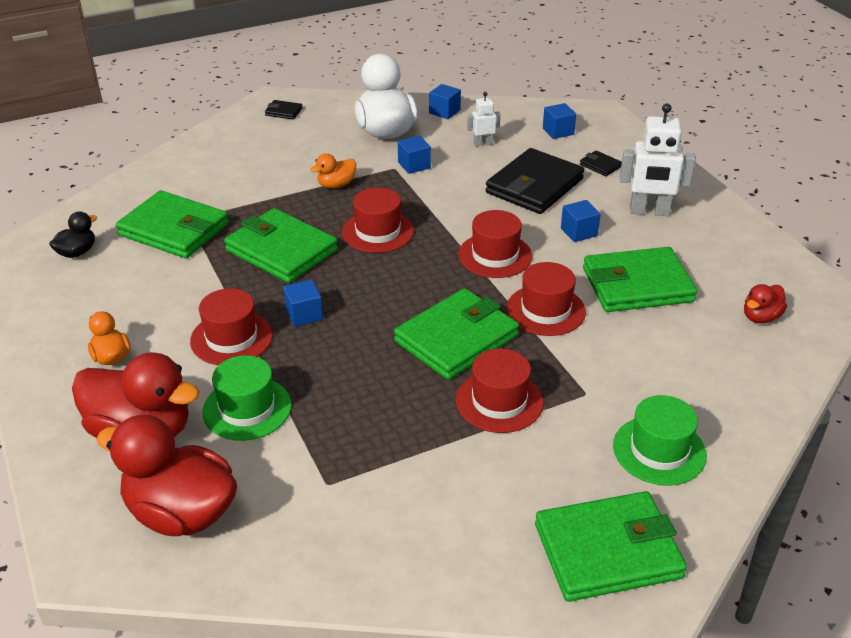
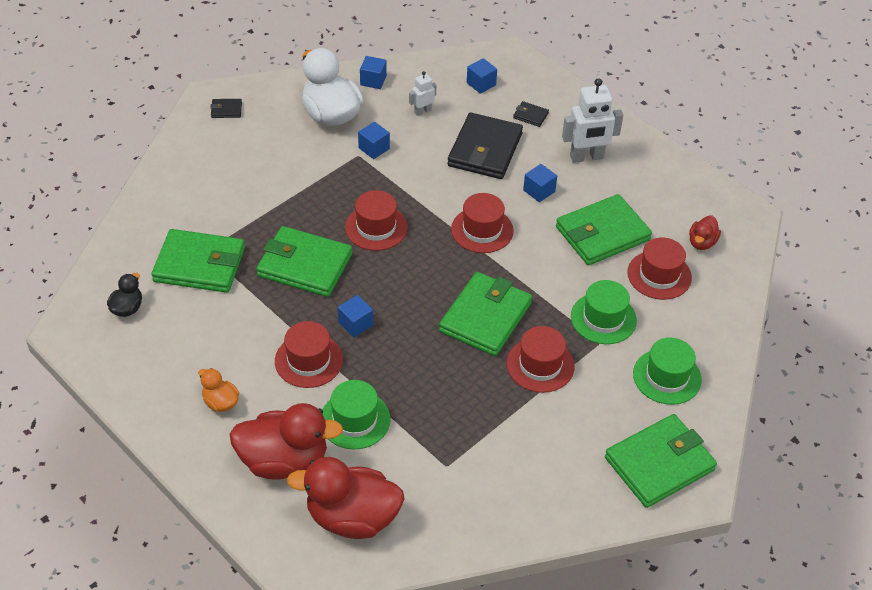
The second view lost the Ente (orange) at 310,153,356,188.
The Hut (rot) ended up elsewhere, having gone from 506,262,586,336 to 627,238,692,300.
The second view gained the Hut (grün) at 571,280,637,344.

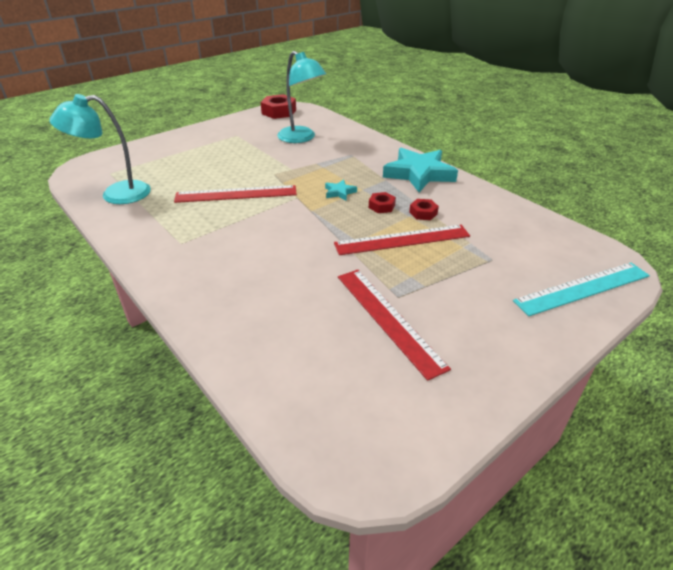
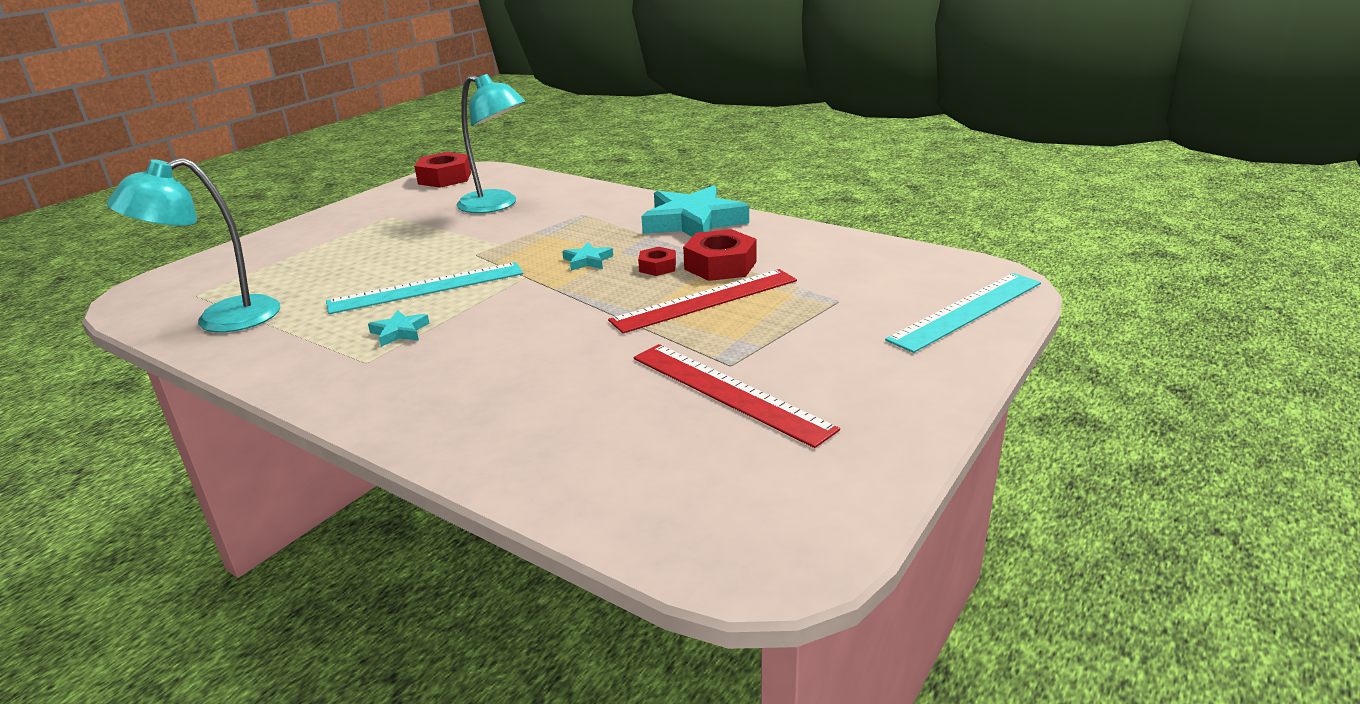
What was the Lineal (rot) at 174,185,297,203 turned into the Lineal (türkis) at 326,262,523,314.
The size of the Sechskantmutter (rot) at 409,199,439,220 changed by a factor of 1.79.
The second view gained the Stern (türkis) at 368,310,430,347.

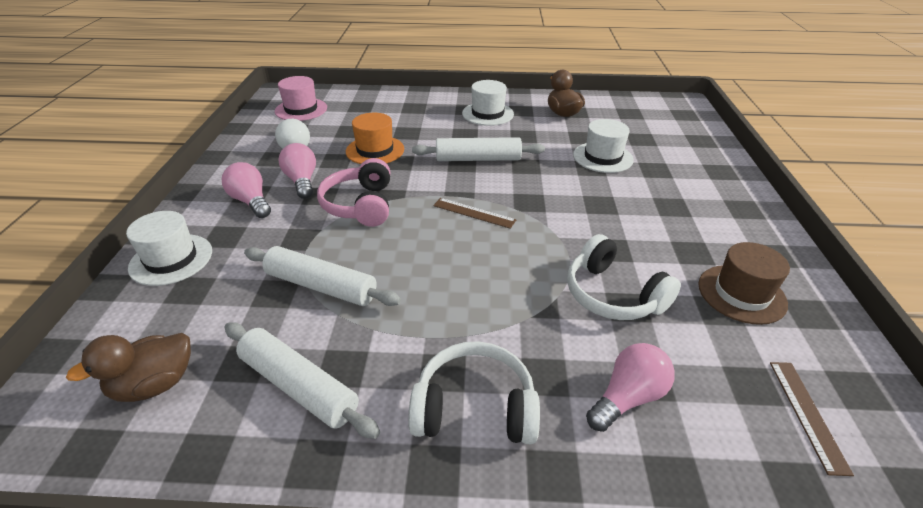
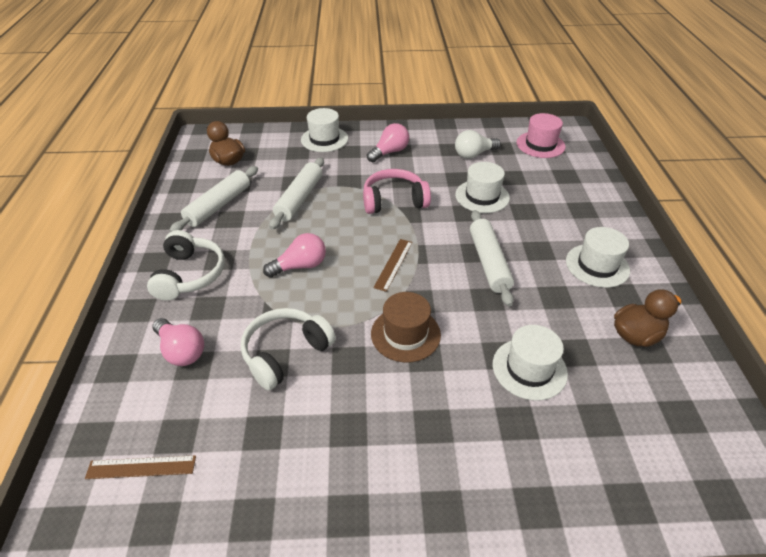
What was the Hut (orange) at 346,113,404,164 turned into the Hut (weiß) at 455,162,510,213.
The Glühbirne (rosa) ended up elsewhere, having gone from 278,143,316,199 to 263,233,326,278.
The Hut (braun) ended up elsewhere, having gone from 698,242,790,325 to 371,292,441,362.

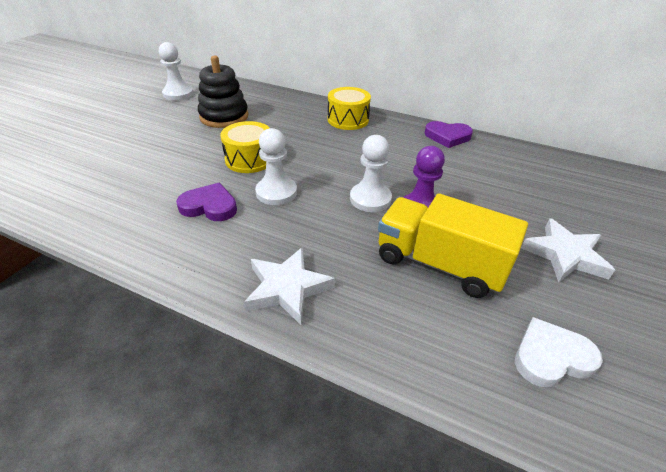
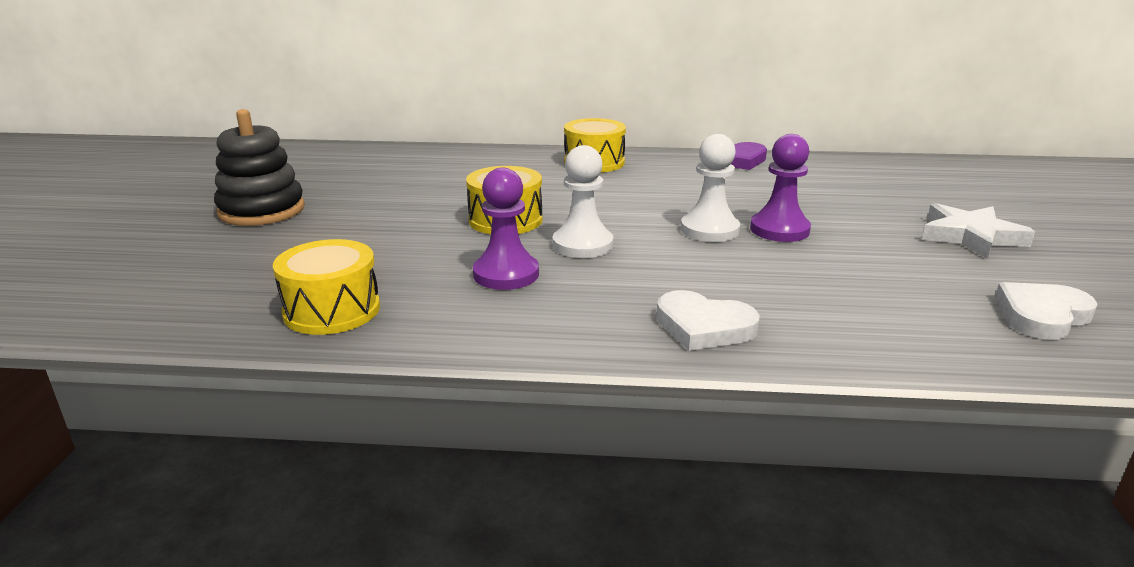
The second view lost the Bauer (weiß) at 159,42,193,101.
The Stapelspielzeug (schwarz) ended up elsewhere, having gone from 198,56,248,128 to 214,109,305,226.
Where the Herz (lila) stood at 176,183,237,221, the Bauer (lila) came to stand at 473,168,539,290.
The second view lost the Lastwagen (gelb) at 378,193,528,298.
Where the Stern (weiß) stood at 244,247,335,325, the Herz (weiß) came to stand at 656,290,760,351.
The second view gained the Trommel (gelb) at 273,239,380,335.

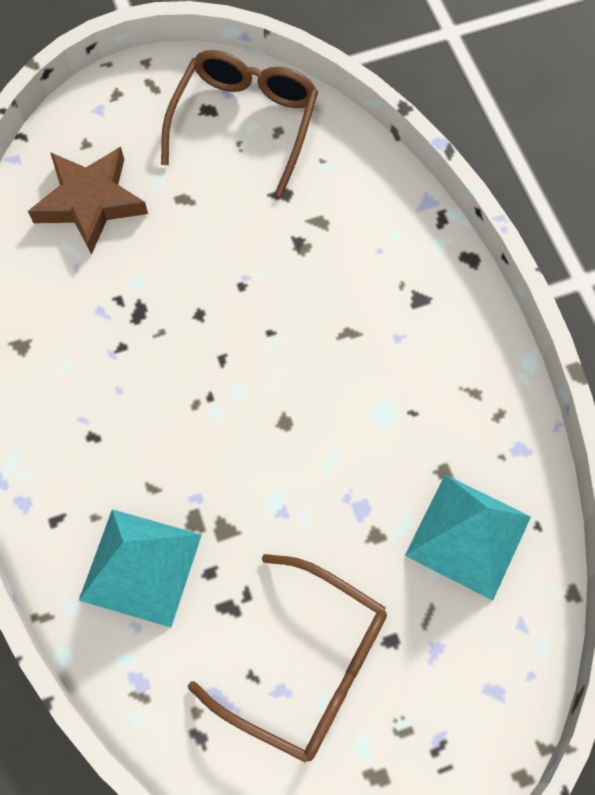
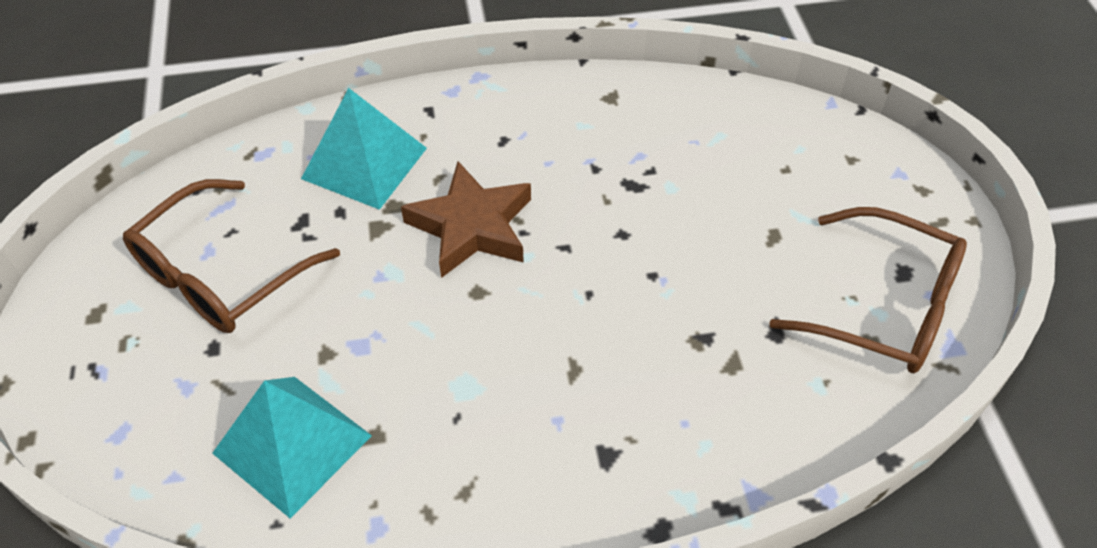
The Stern (braun) ended up elsewhere, having gone from 28,147,148,255 to 401,161,531,278.

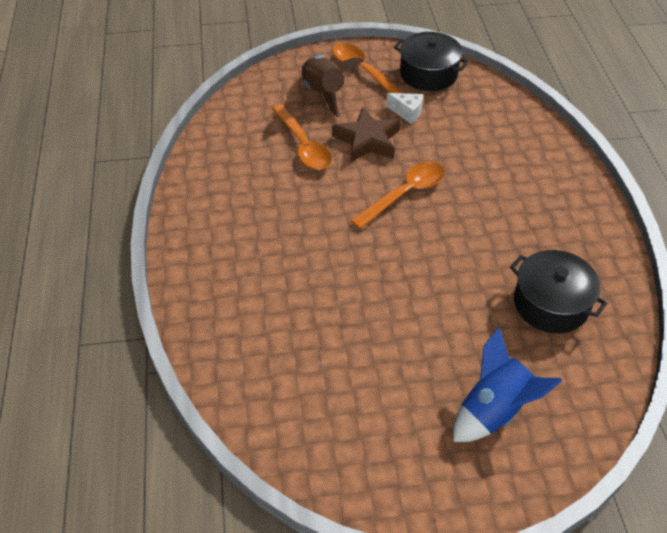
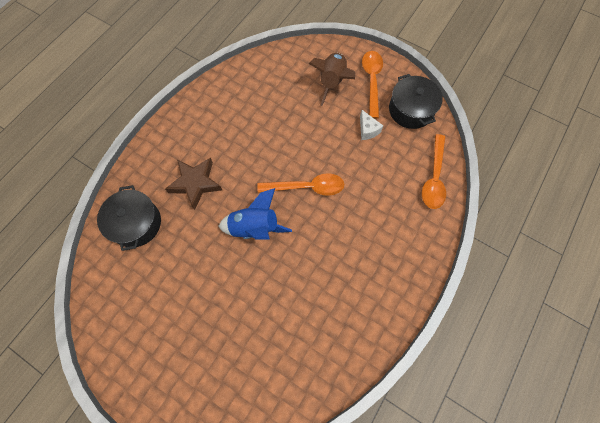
The Löffel (orange) ended up elsewhere, having gone from 272,104,332,170 to 422,134,446,209.
The Stern (braun) ended up elsewhere, having gone from 332,107,401,162 to 165,158,222,210.
The Kochtopf (schwarz) ended up elsewhere, having gone from 510,250,607,333 to 97,185,161,251.
The Rakete (blau) ended up elsewhere, having gone from 453,327,563,442 to 218,188,292,240.

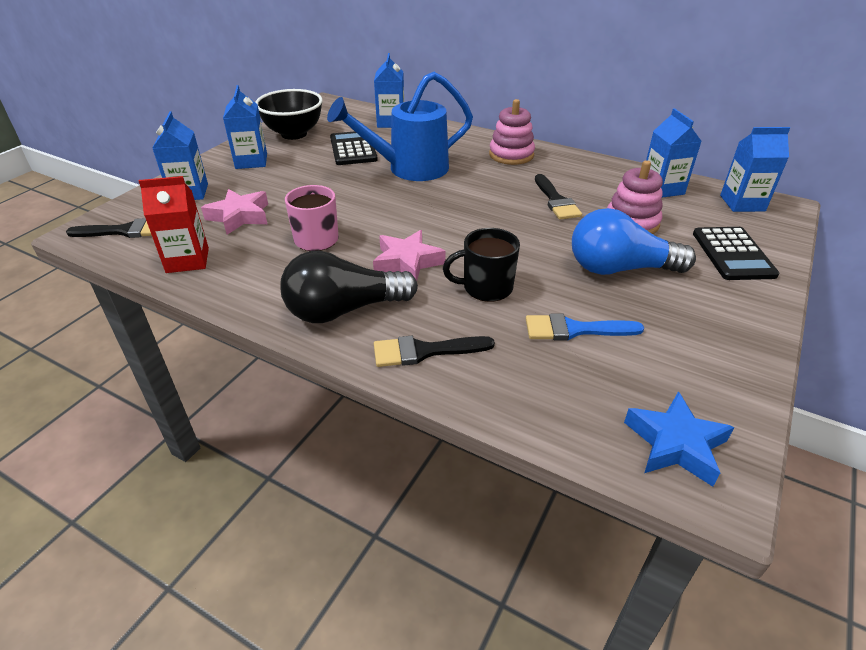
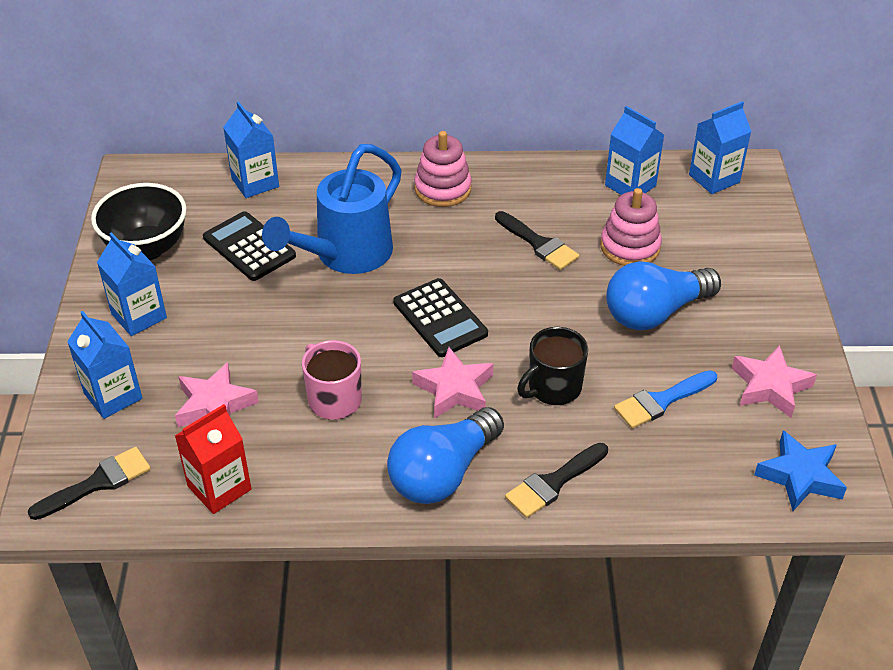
The Taschenrechner (schwarz) ended up elsewhere, having gone from 693,227,779,280 to 393,278,488,357.
What was the Glühbirne (schwarz) at 280,251,418,323 turned into the Glühbirne (blau) at 387,407,504,504.
The second view gained the Stern (rosa) at 732,345,817,418.

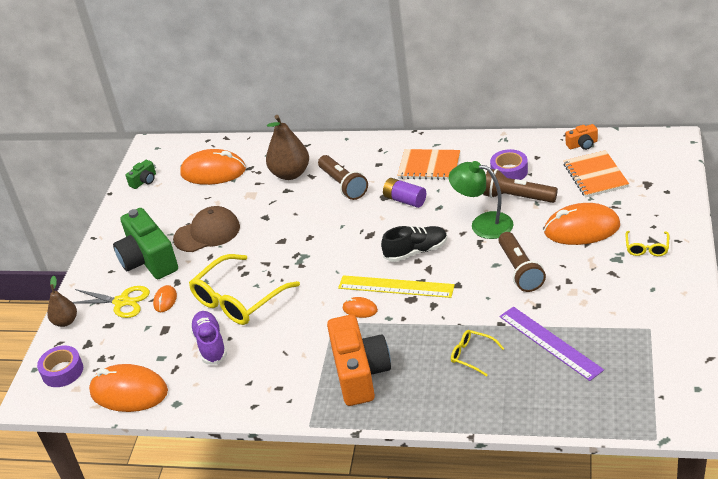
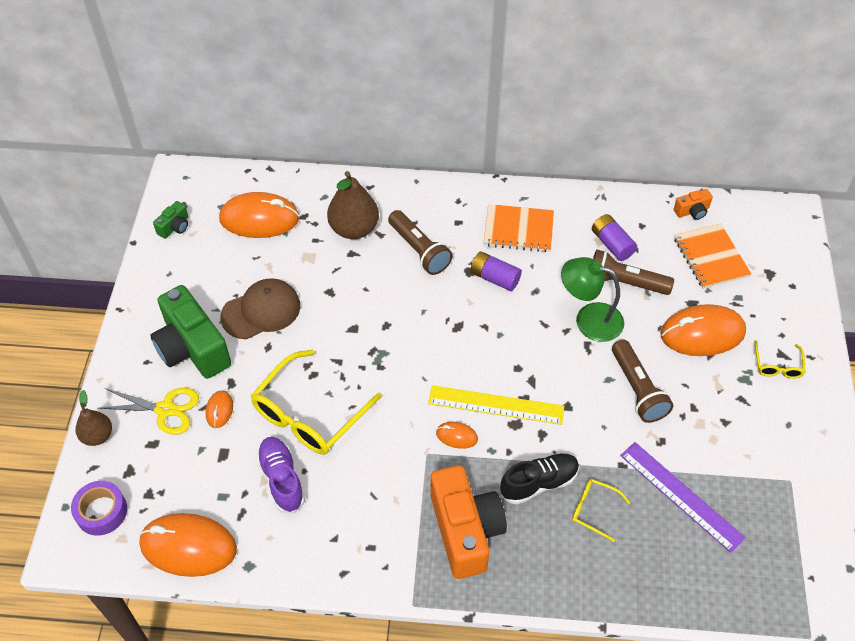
Where the Klebeband (lila) stood at 490,149,528,180, the Batterie (lila) came to stand at 592,214,637,261.
The Schuh (schwarz) ended up elsewhere, having gone from 381,226,447,262 to 500,453,579,505.

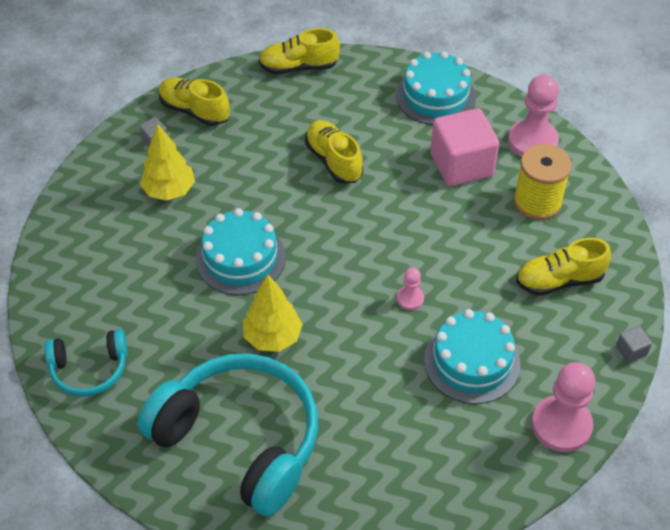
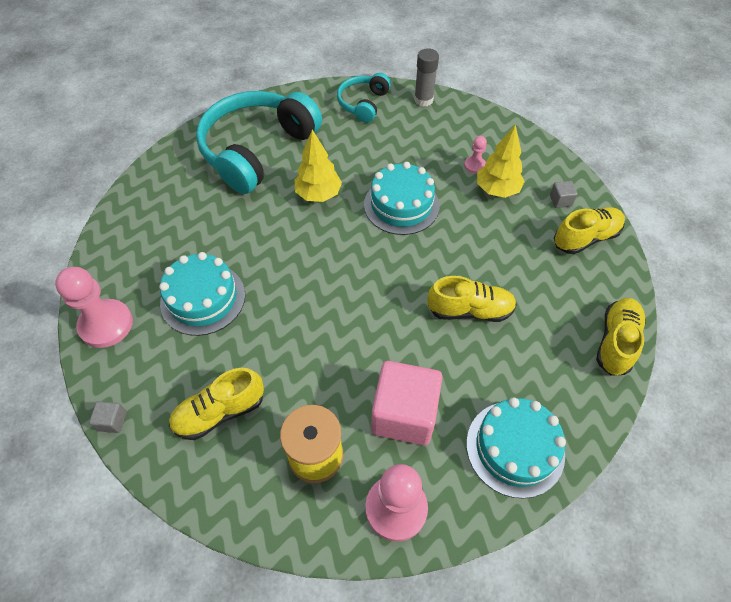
The Schuh (gelb) at 516,238,611,296 ended up facing another way, 135 degrees counterclockwise from before.
The Bauer (rosa) ended up elsewhere, having gone from 397,268,424,310 to 464,136,487,174.
The Kopfhörer (türkis) at 138,353,318,517 ended up facing another way, 150 degrees clockwise from before.
The second view gained the Klebestift (grau) at 414,48,439,107.

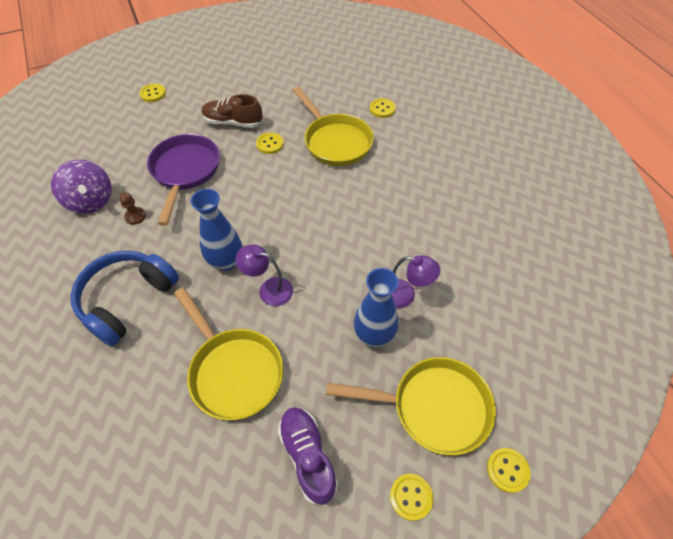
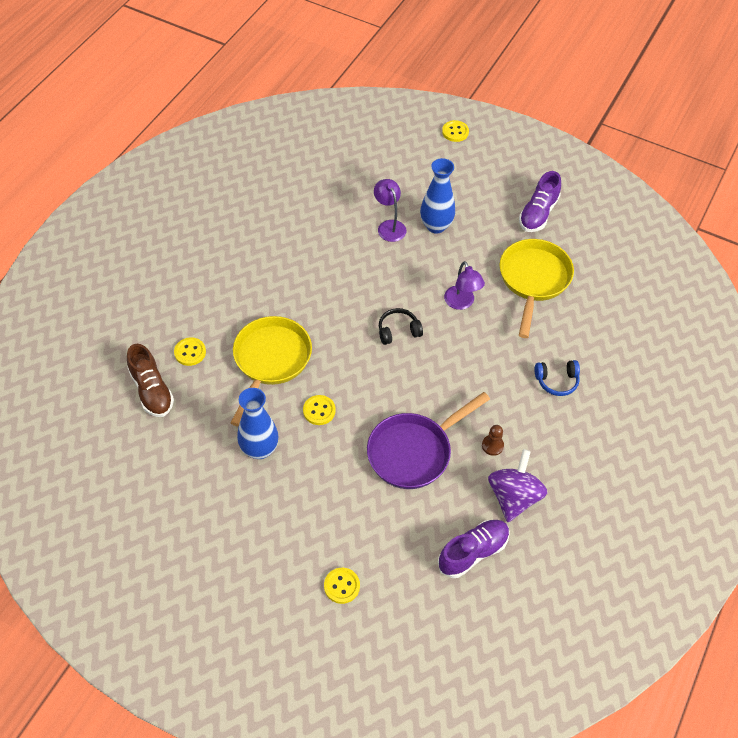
The Schuh (braun) ended up elsewhere, having gone from 202,94,263,128 to 127,344,174,417.
The Vase (blau) ended up elsewhere, having gone from 191,189,242,271 to 237,388,279,459.
The size of the Kopfhörer (blau) at 70,250,179,346 changed by a factor of 0.50.
The second view lost the Pfanne (gelb) at 326,357,496,456.
The second view lost the Knopf (gelb) at 390,474,433,521.
The second view gained the Kopfhörer (schwarz) at 379,308,423,345.
The second view gained the Schuh (lila) at 438,520,510,578.

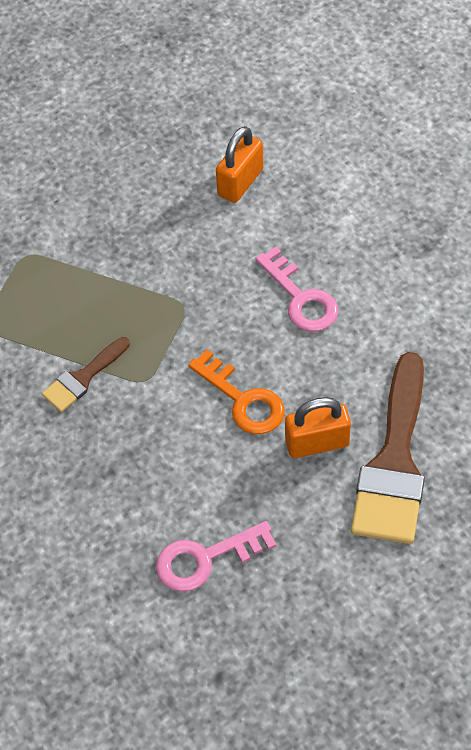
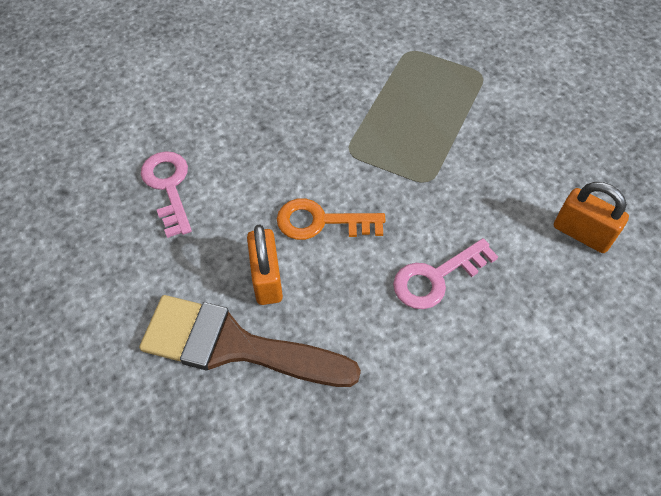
The second view lost the Pinsel (braun) at 42,337,130,412.
The Schlüssel (orange) at 188,349,285,434 ended up facing another way, 45 degrees clockwise from before.

